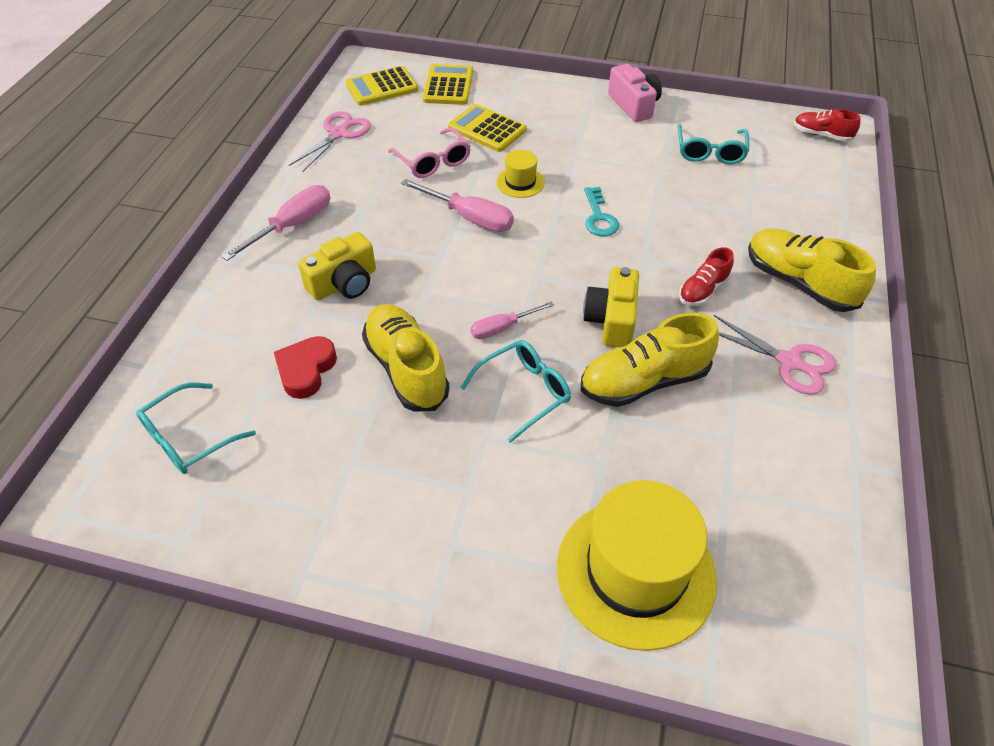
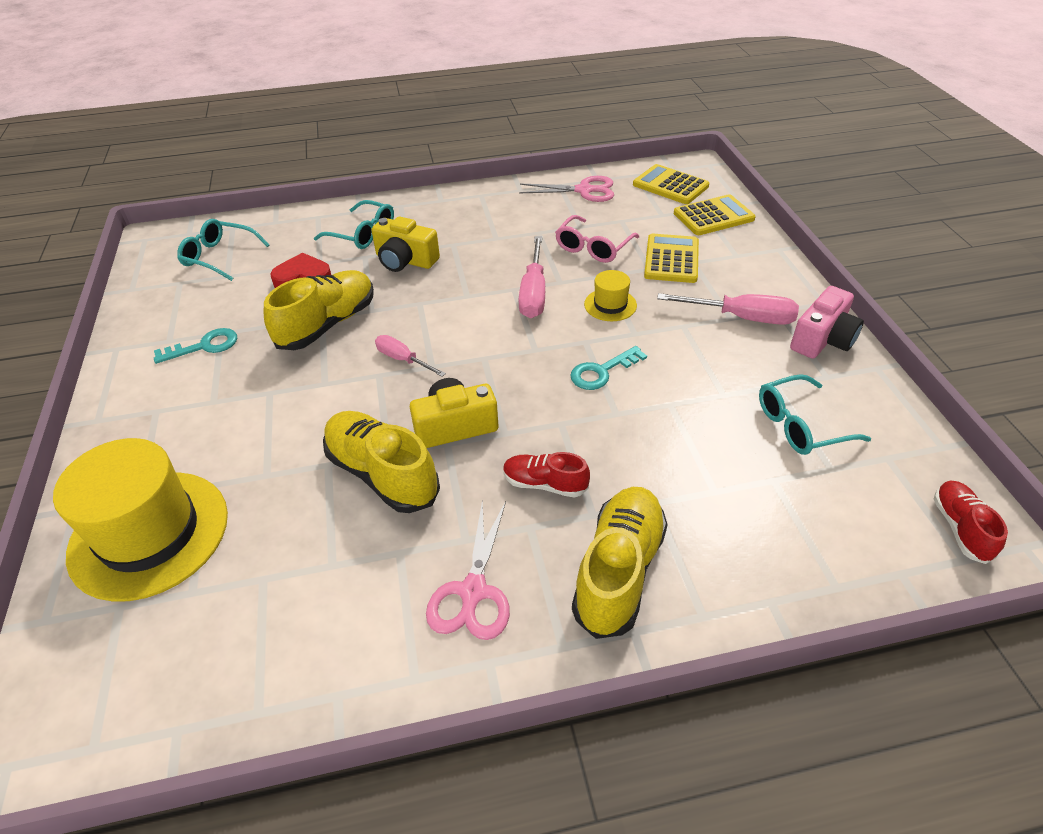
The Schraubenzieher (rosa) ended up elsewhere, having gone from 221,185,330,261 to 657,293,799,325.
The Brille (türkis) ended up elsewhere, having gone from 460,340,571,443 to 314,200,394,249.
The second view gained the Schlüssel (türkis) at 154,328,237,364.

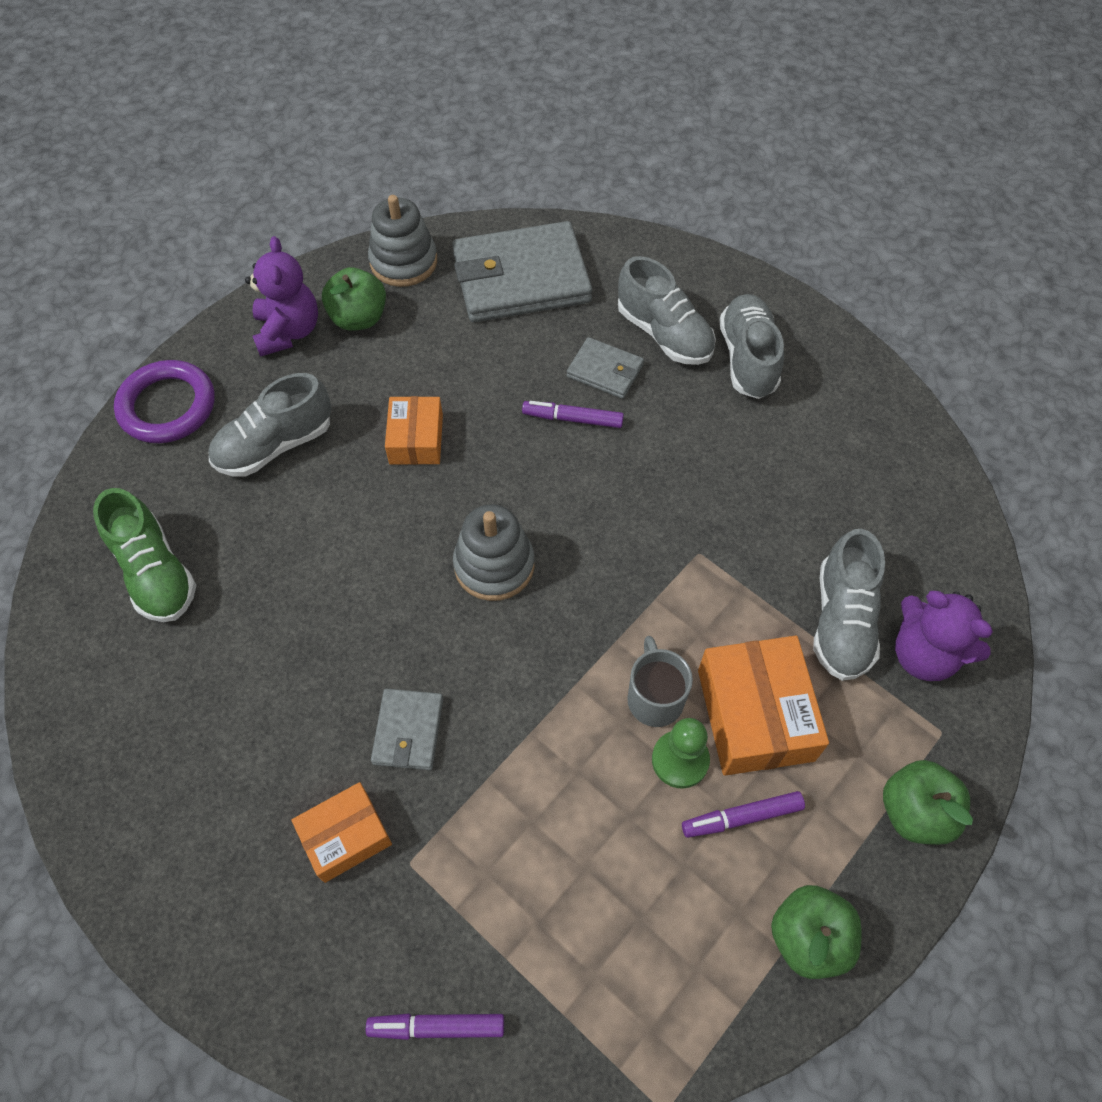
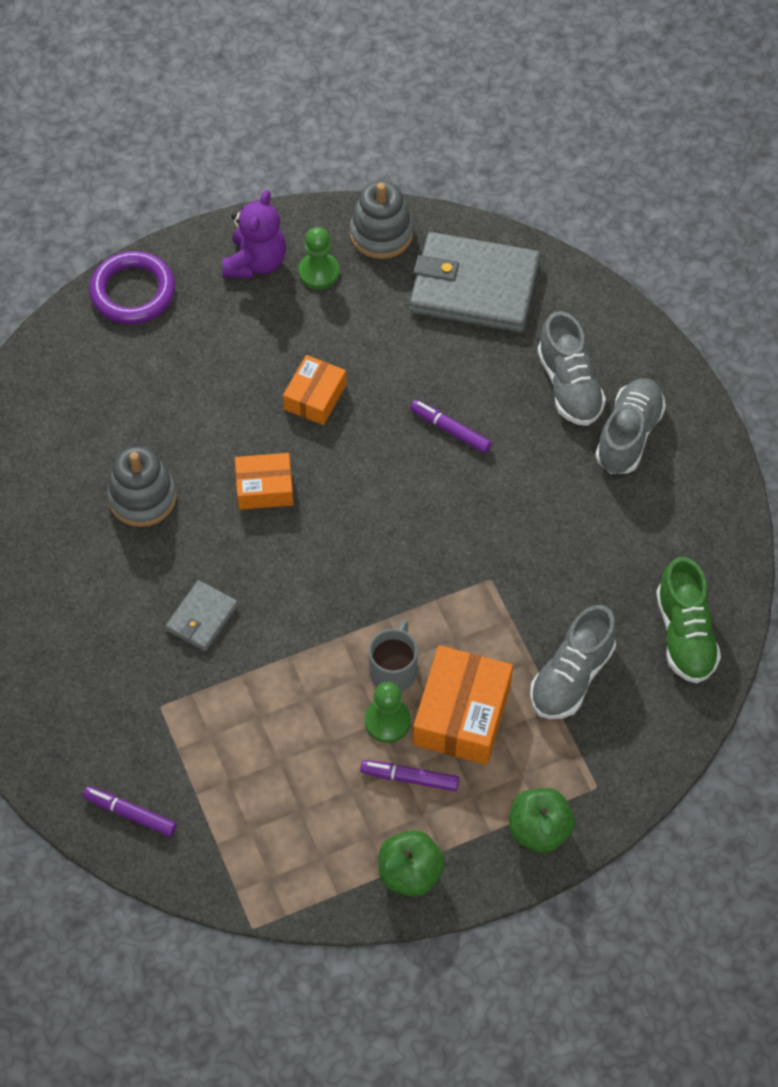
Where the Apfel (grün) stood at 322,267,386,331, the Bauer (grün) came to stand at 298,227,340,289.
The second view lost the Geldbörse (grau) at 567,337,644,399.
The second view lost the Schuh (grau) at 209,373,331,477.
The Schuh (grün) ended up elsewhere, having gone from 93,488,196,622 to 656,557,721,683.
The Stapelspielzeug (grau) ended up elsewhere, having gone from 453,504,535,601 to 107,446,177,527.
The second view lost the Teddybär (lila) at 895,591,993,681.
The Schachtel (orange) ended up elsewhere, having gone from 291,782,392,883 to 235,453,294,510.

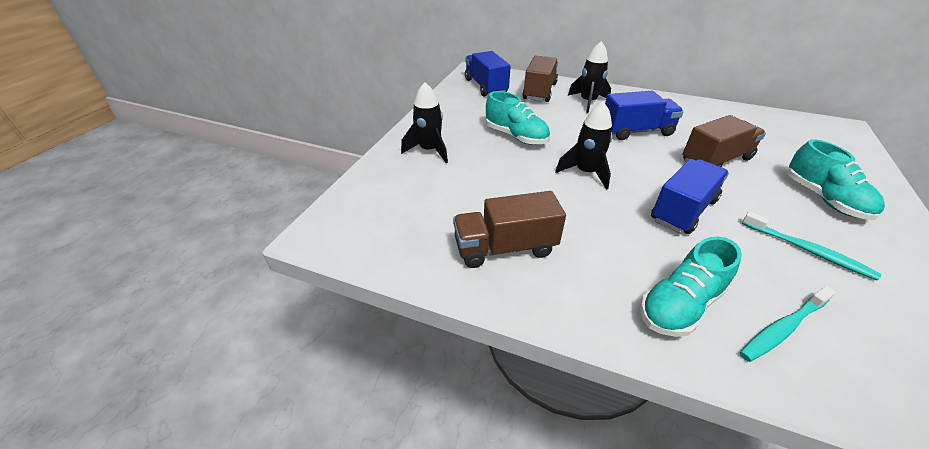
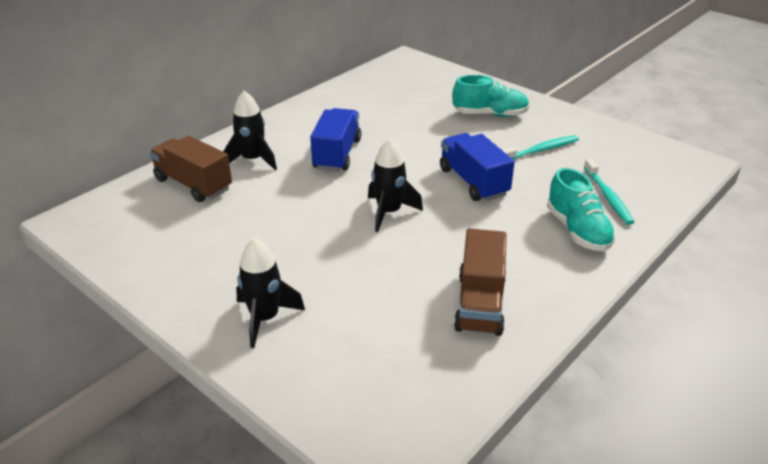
The second view lost the Lastwagen (blau) at 465,51,511,97.
The second view lost the Schuh (türkis) at 486,91,550,145.
The second view lost the Lastwagen (braun) at 682,115,766,167.

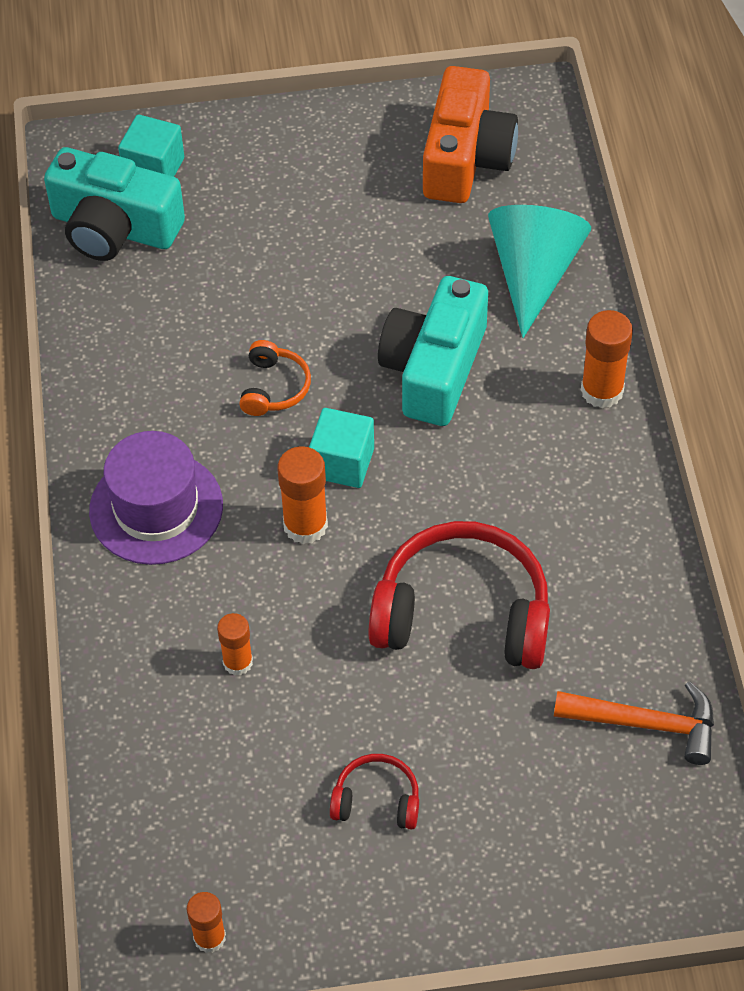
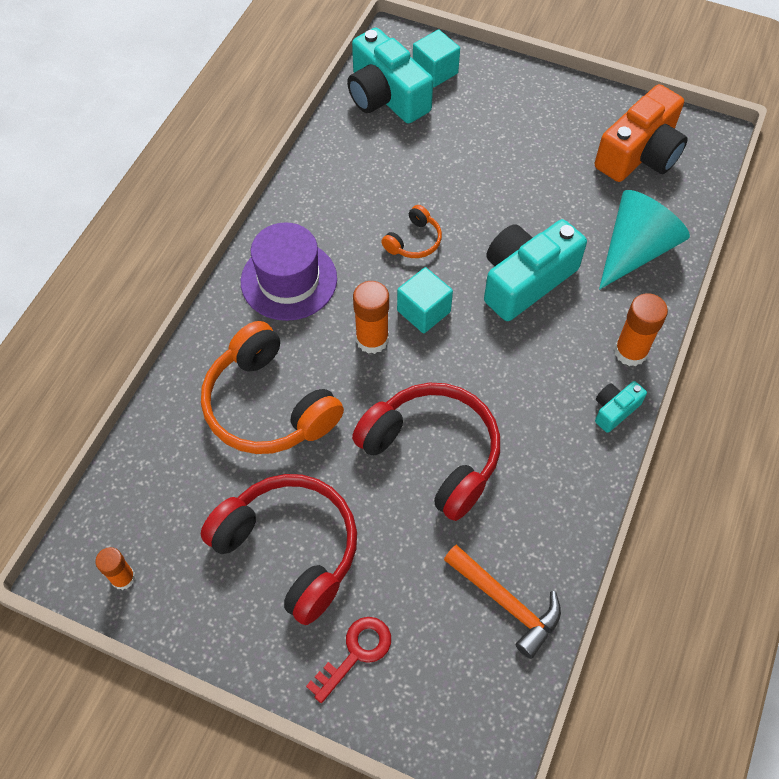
Where the Klebestift (orange) stood at 217,613,253,676, the Kopfhörer (orange) came to stand at 201,321,344,454.
The size of the Kopfhörer (rot) at 330,754,419,830 changed by a factor of 2.11.
The second view gained the Kamera (türkis) at 595,381,647,433.
The second view gained the Schlüssel (rot) at 306,617,391,703.

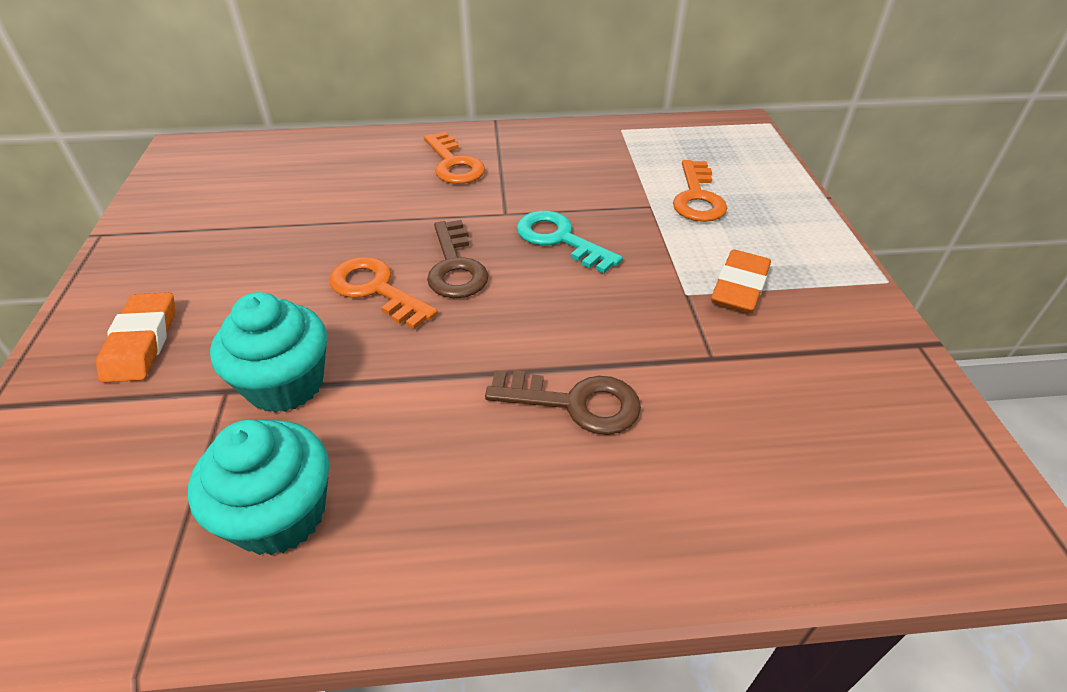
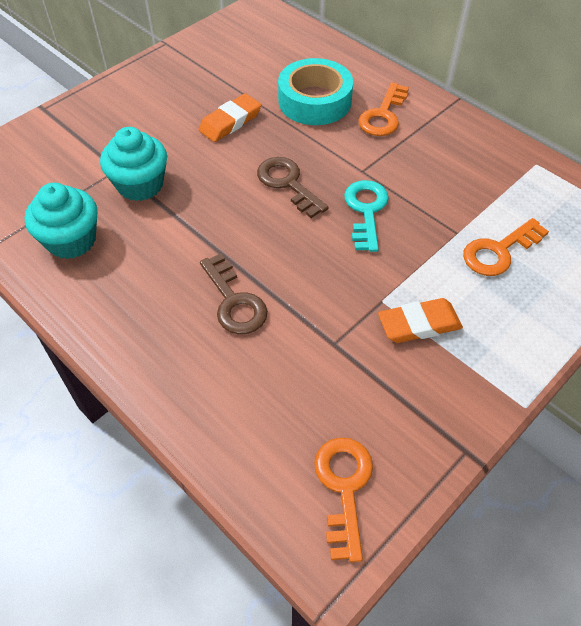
The Schlüssel (braun) at 427,220,488,298 ended up facing another way, 105 degrees clockwise from before.
The Schlüssel (orange) ended up elsewhere, having gone from 329,257,438,329 to 314,438,373,562.
The Radiergummi (orange) ended up elsewhere, having gone from 96,292,175,383 to 199,94,261,142.
The second view gained the Klebeband (türkis) at 278,58,353,125.

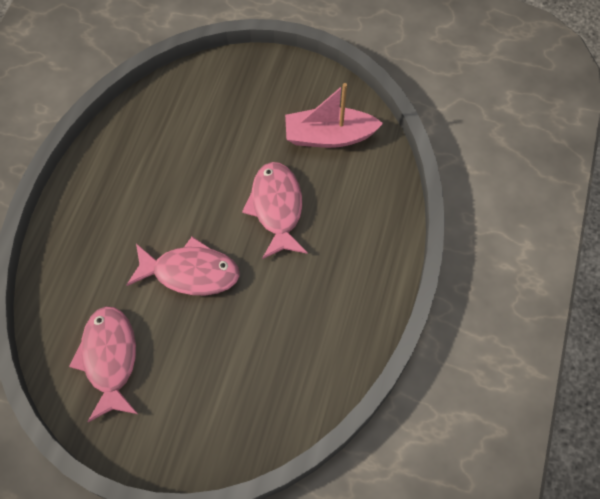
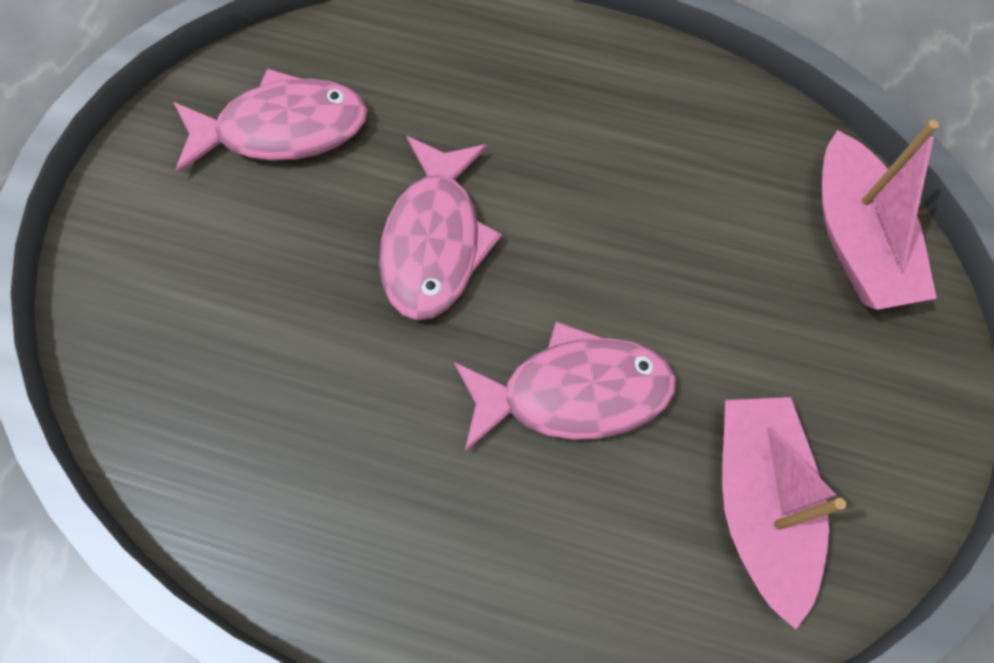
The second view gained the Boot (rosa) at 822,120,939,310.

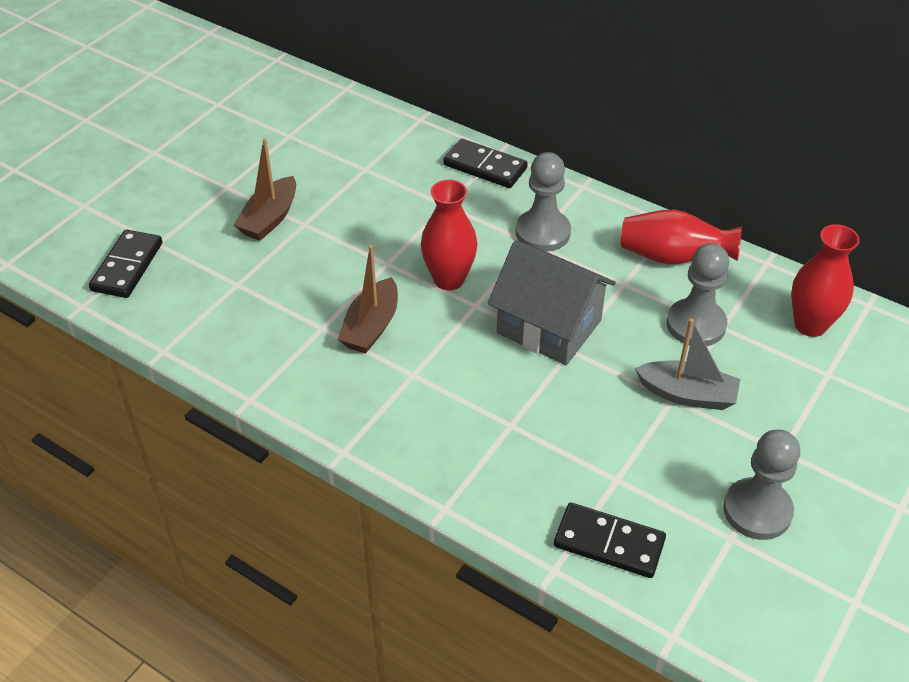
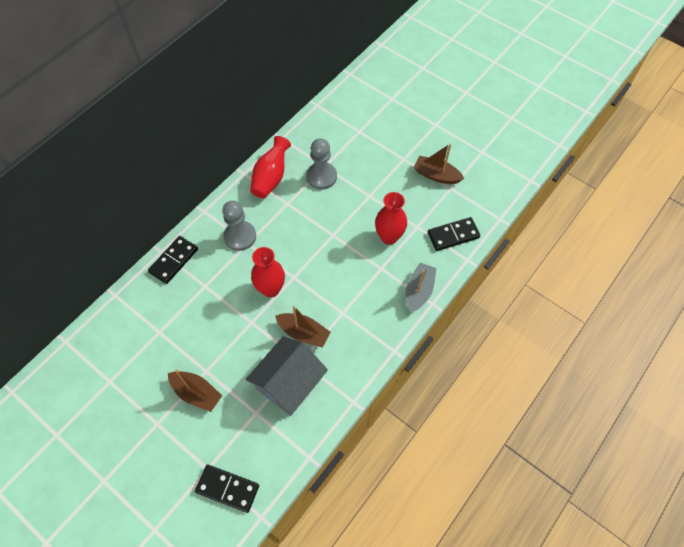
The Vase (rot) ended up elsewhere, having gone from 791,224,860,337 to 375,192,407,245.
The Haus (grau) ended up elsewhere, having gone from 488,240,616,365 to 246,336,328,416.
The Boot (grau) ended up elsewhere, having gone from 635,318,740,410 to 405,263,436,313.
Where the Bauer (grau) stood at 723,429,800,540, the Boot (braun) came to stand at 414,144,464,184.
The Dominostein (schwarz) at 554,503,666,578 ended up facing another way, 45 degrees clockwise from before.

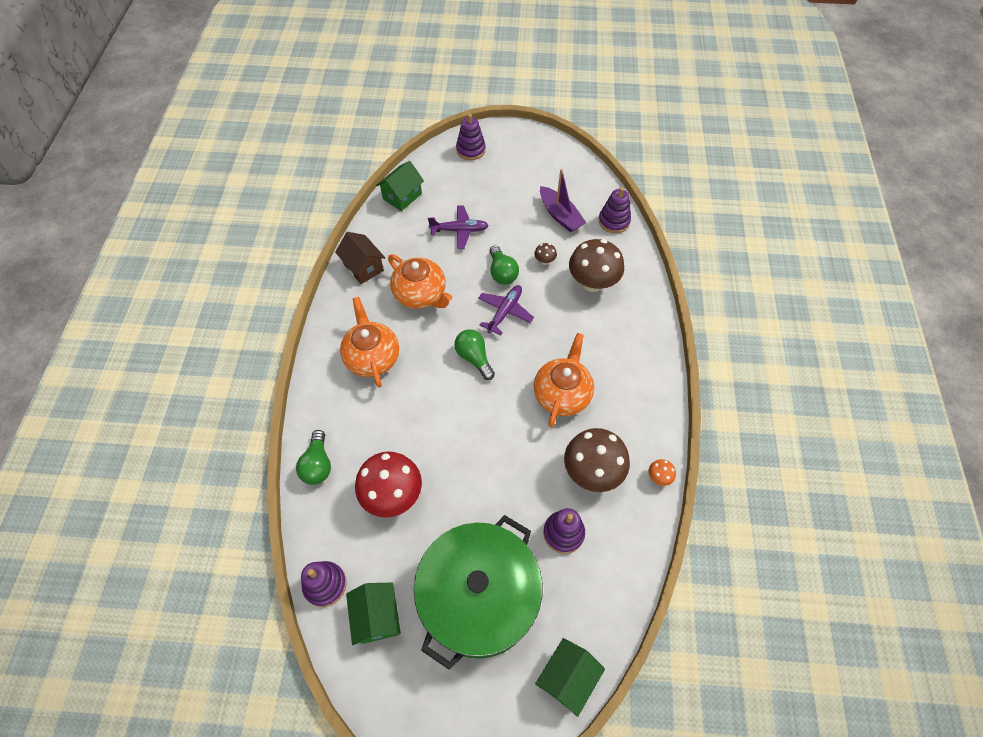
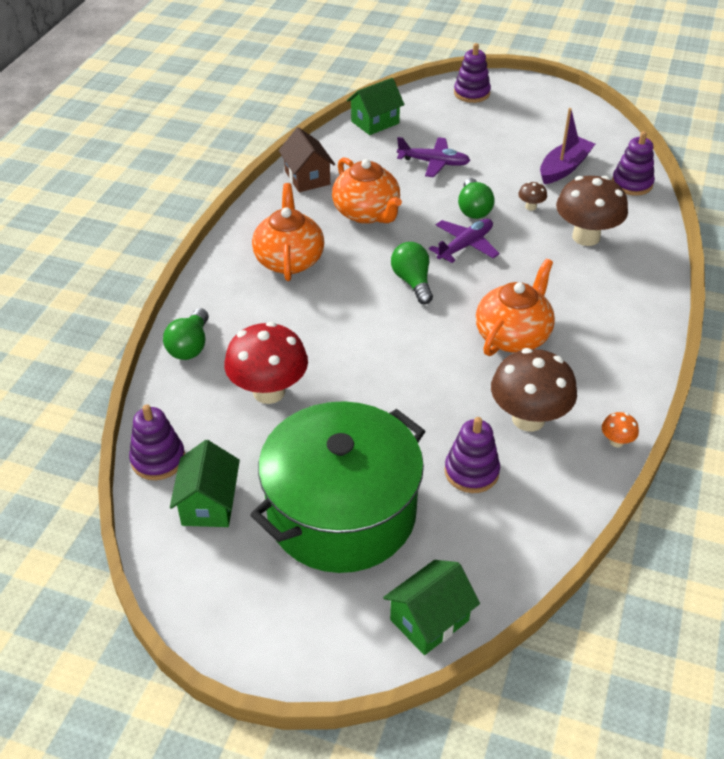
The Boot (lila) at 540,169,586,232 ended up facing another way, 120 degrees counterclockwise from before.

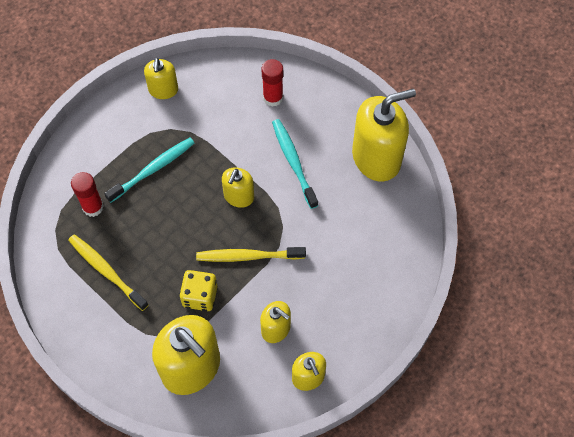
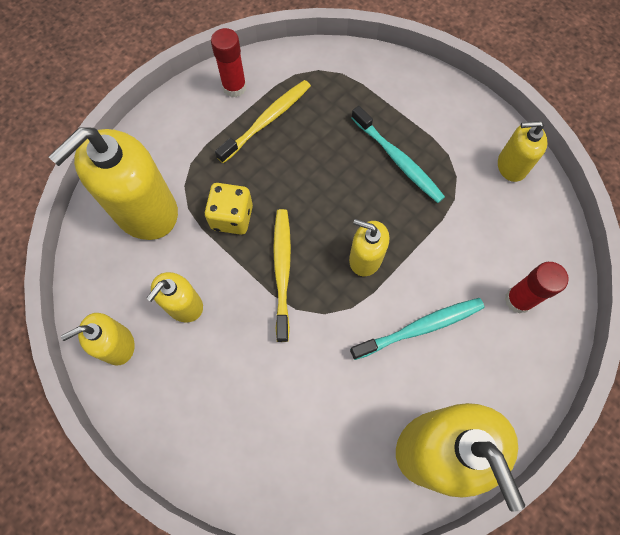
The Klebestift (rot) ended up elsewhere, having gone from 71,172,104,217 to 211,28,247,97.

